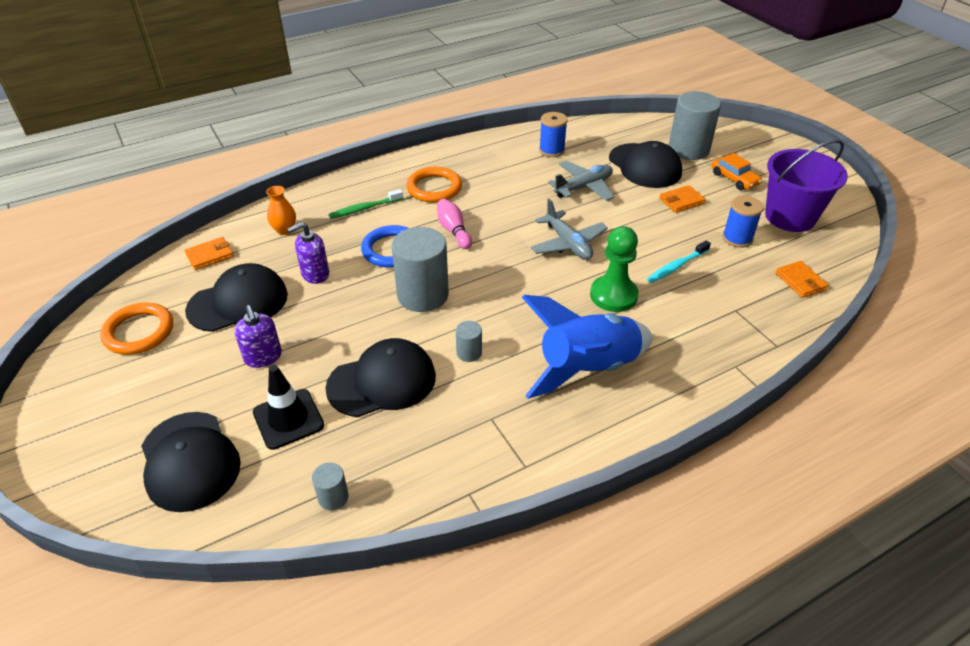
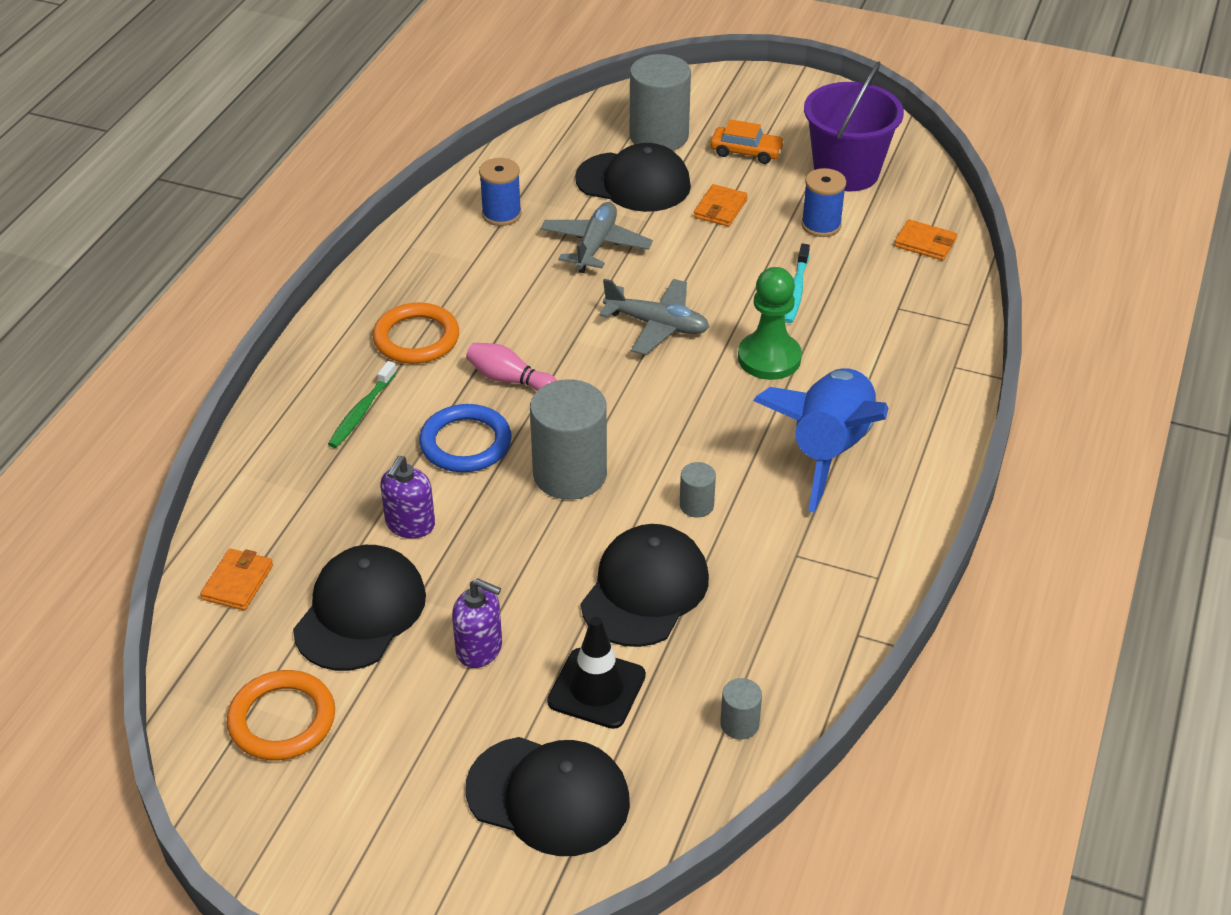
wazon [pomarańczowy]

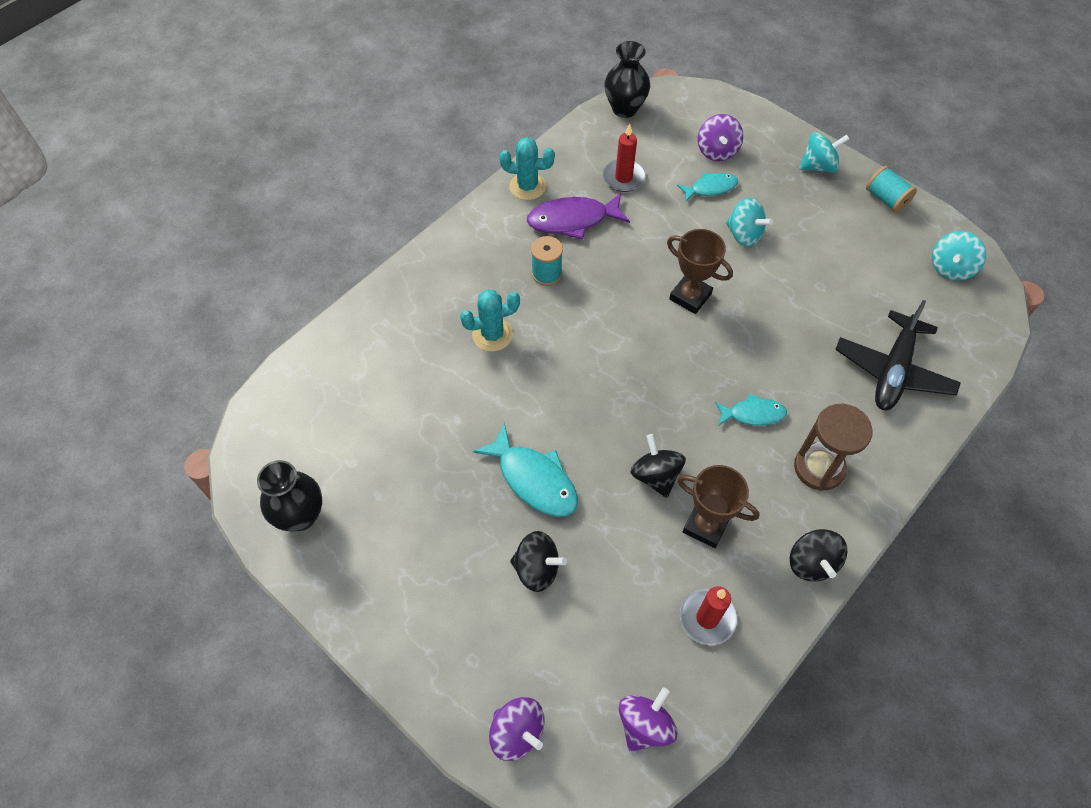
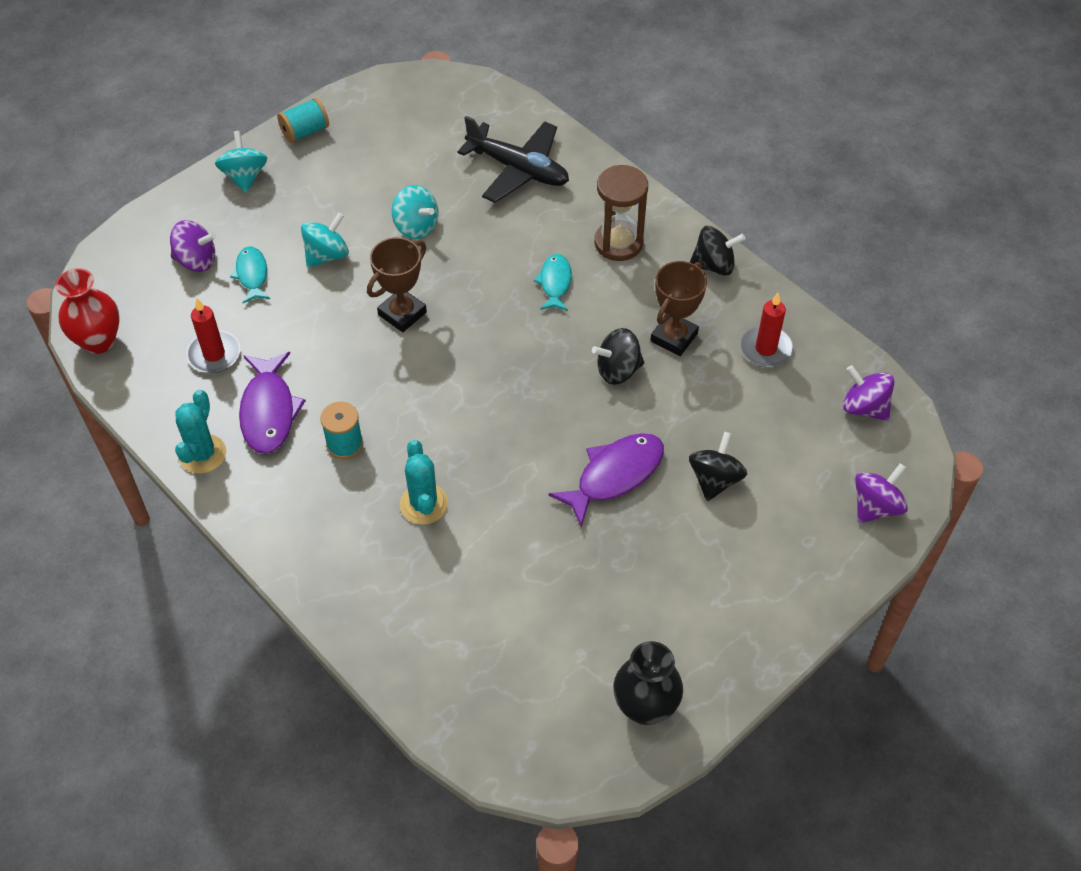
bączek [turkusowy] (3rd from left); ryba [fioletowy] (2nd from left); wazon [czerwony]

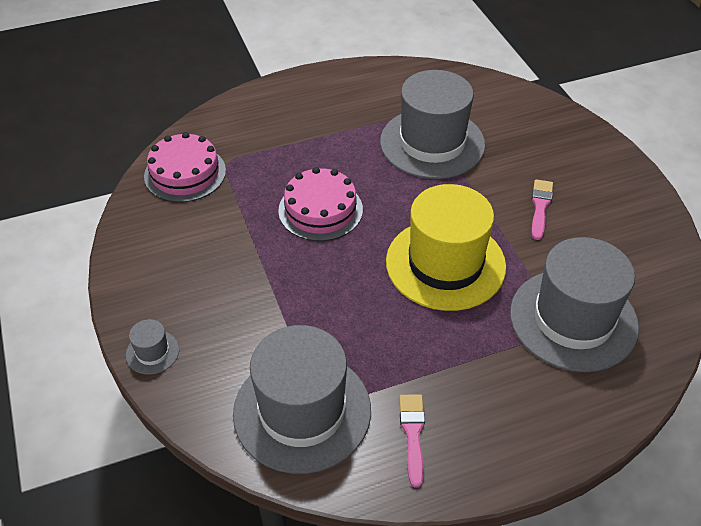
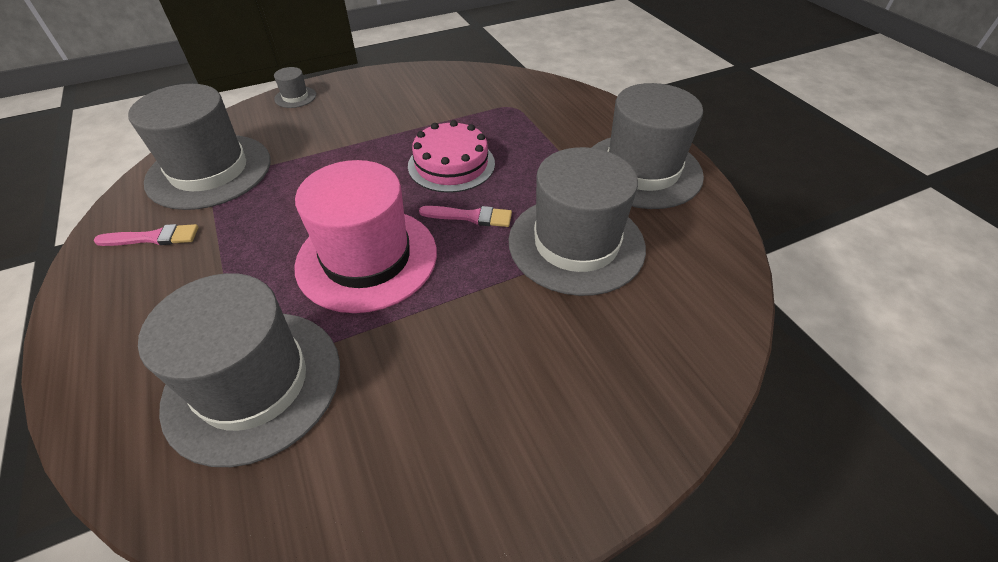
tort [różowy] (1st from left in the first image); kapelusz [szary] (5th from left); pędzel [różowy] (2nd from left); kapelusz [różowy]

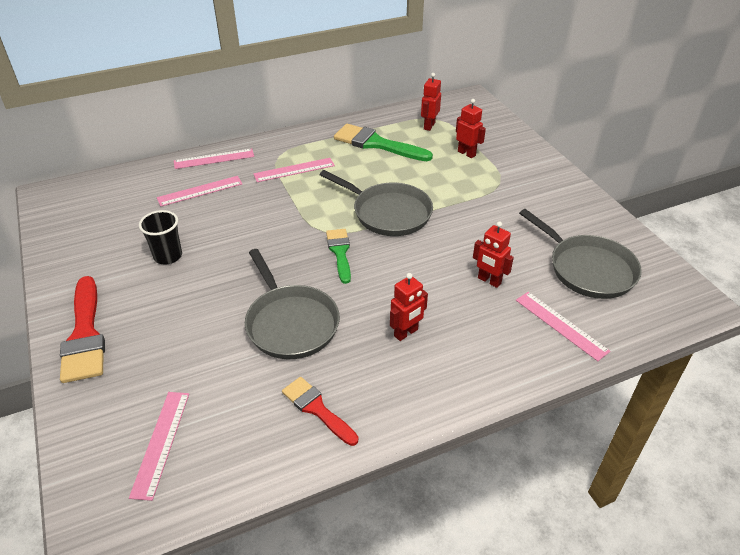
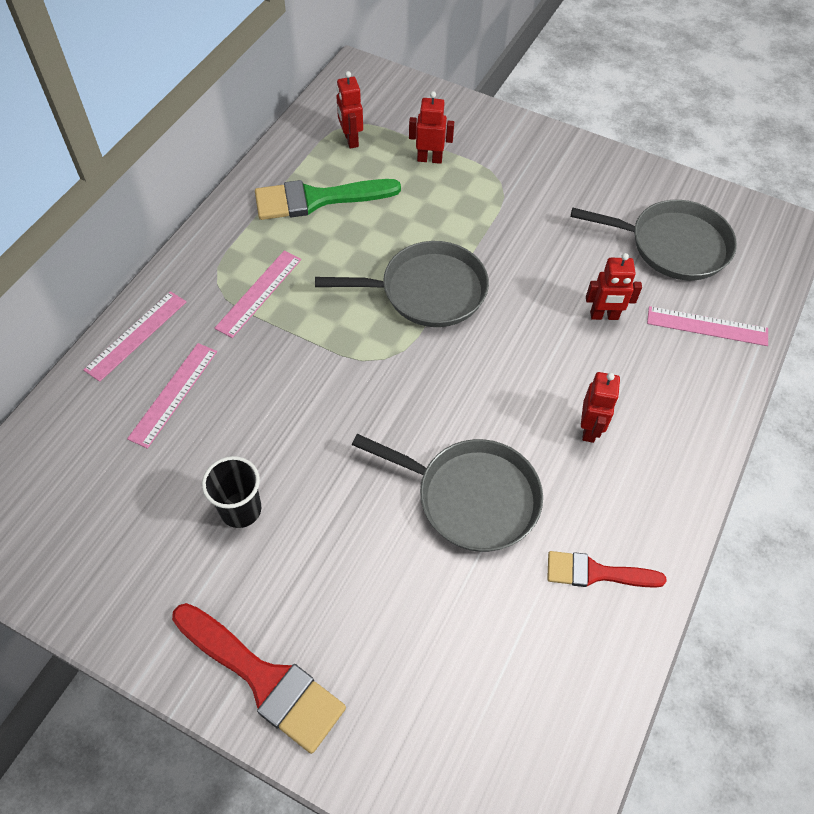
linijka [różowy] (1st from left in the first image); pędzel [zielony] (1st from left in the first image)

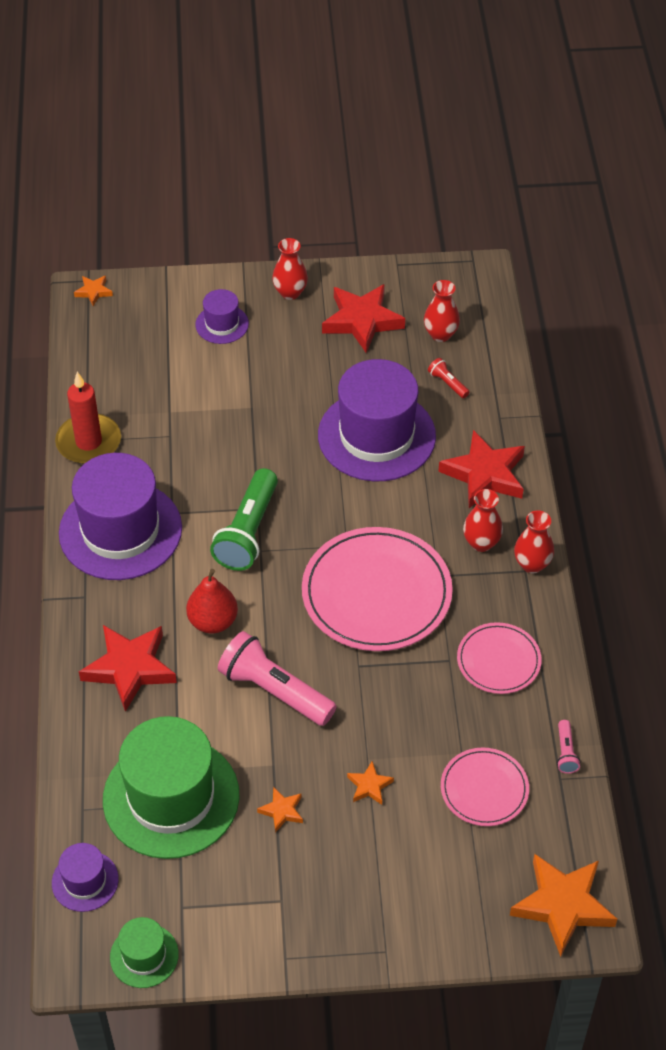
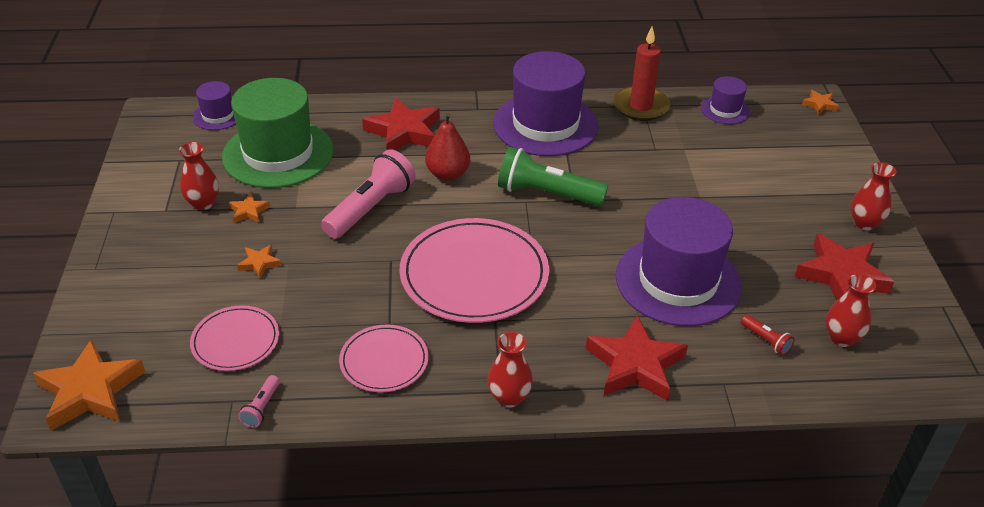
kapelusz [zielony] (1st from left in the first image); kapelusz [fioletowy] (4th from left); wazon [czerwony] (1st from left); latarka [czerwony]; latarka [różowy] (1st from left)

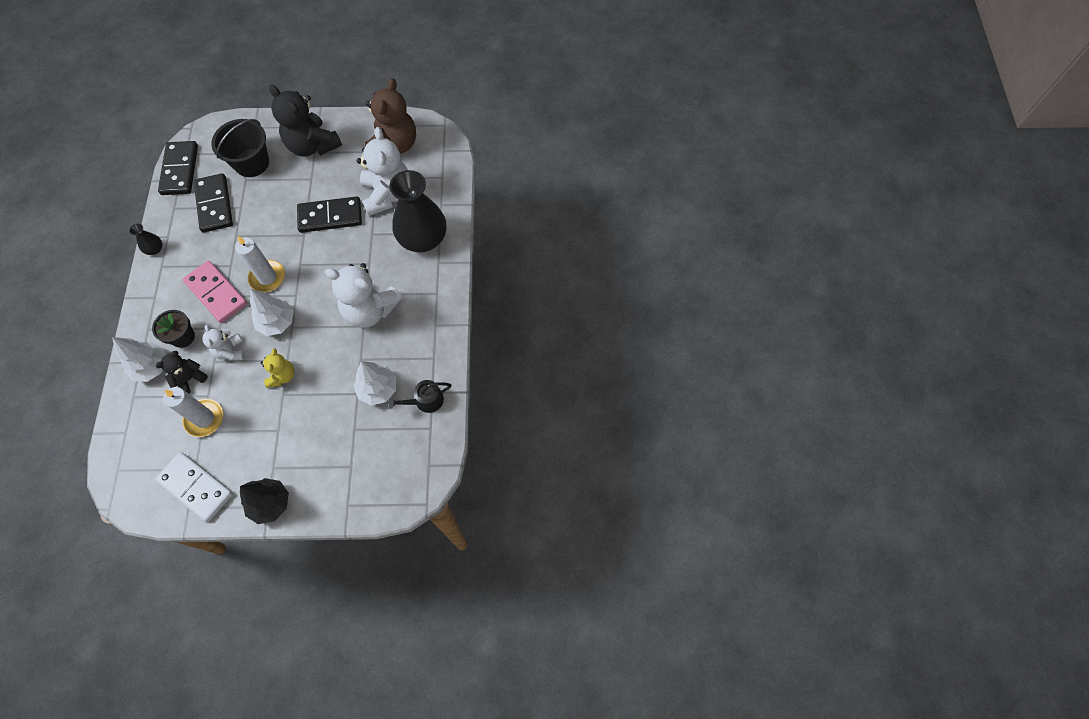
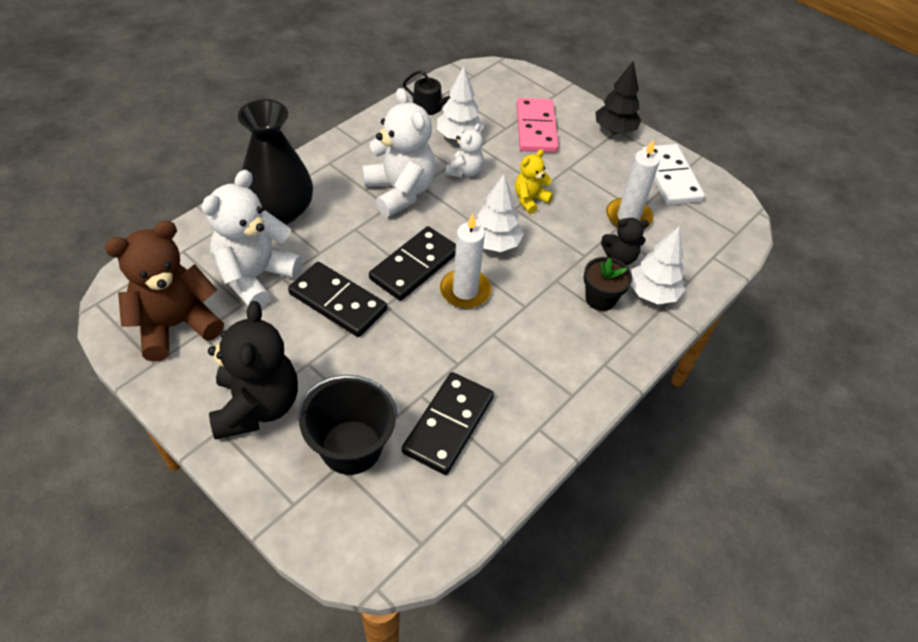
wazon [czarny] (1st from left in the first image); kostka domina [czarny] (2nd from left); kostka domina [różowy]; miś [biały] (3rd from left)

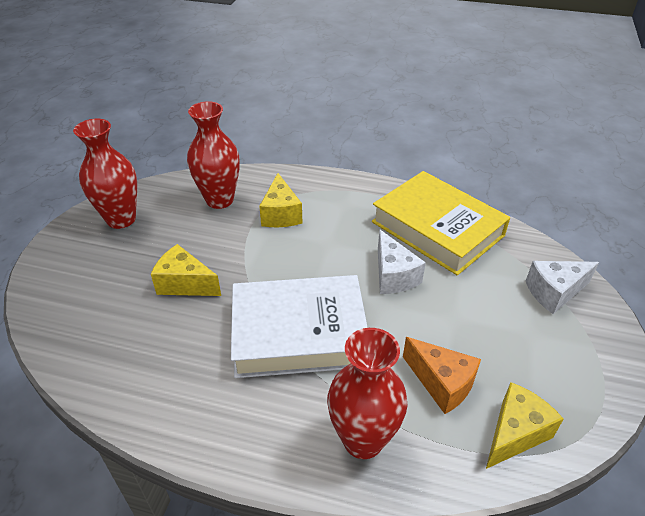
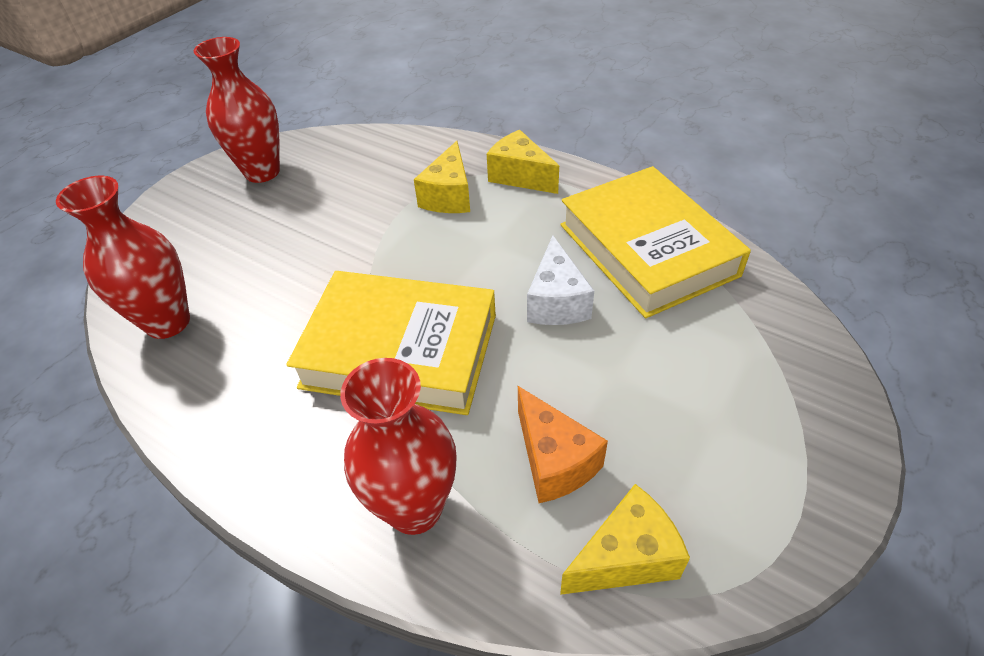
ser [biały] (2nd from left in the first image); ser [żółty] (2nd from left); wazon [czerwony] (1st from left); książka [żółty] (1st from left)

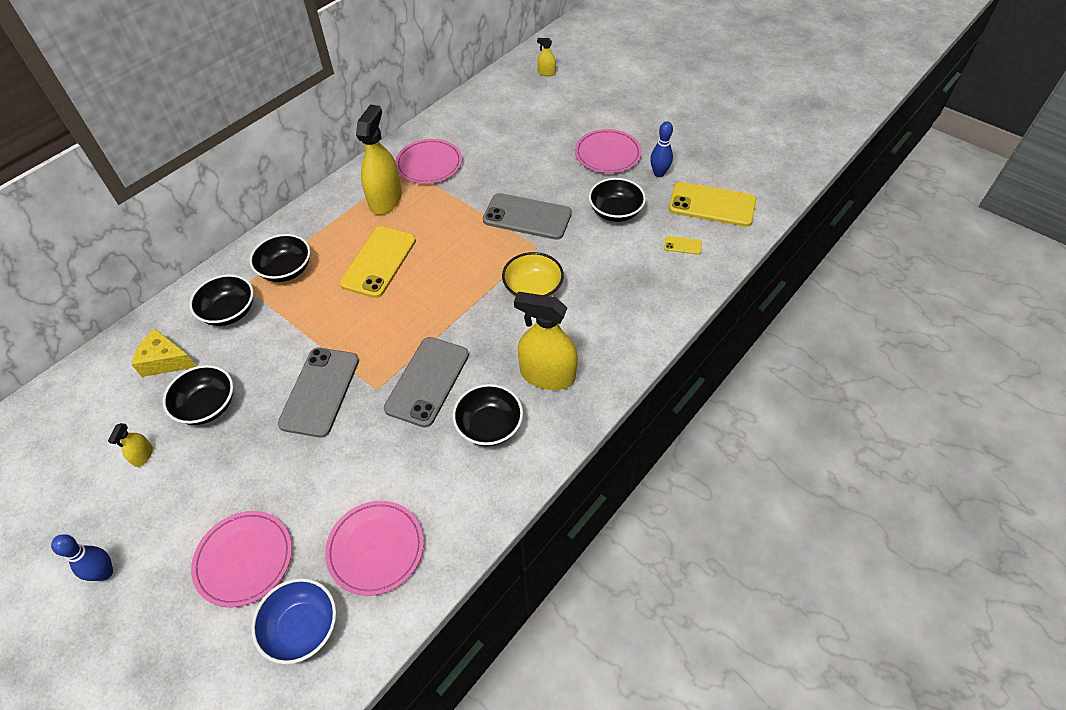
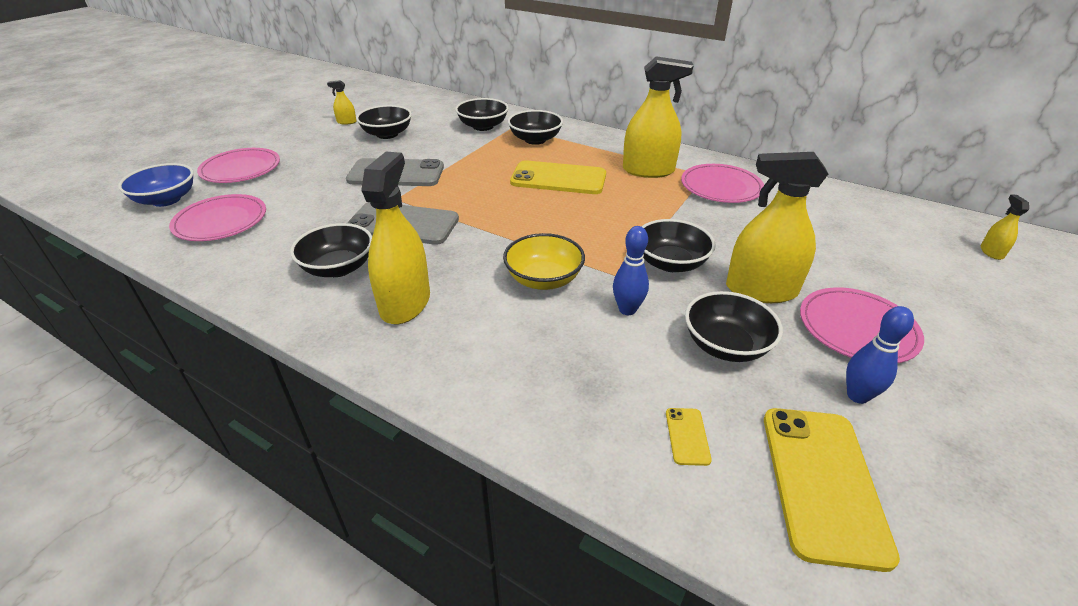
ser [żółty]; spryskiwacz [żółty] (4th from left); kręgiel [niebieski] (1st from left); miska [czarny] (5th from left)

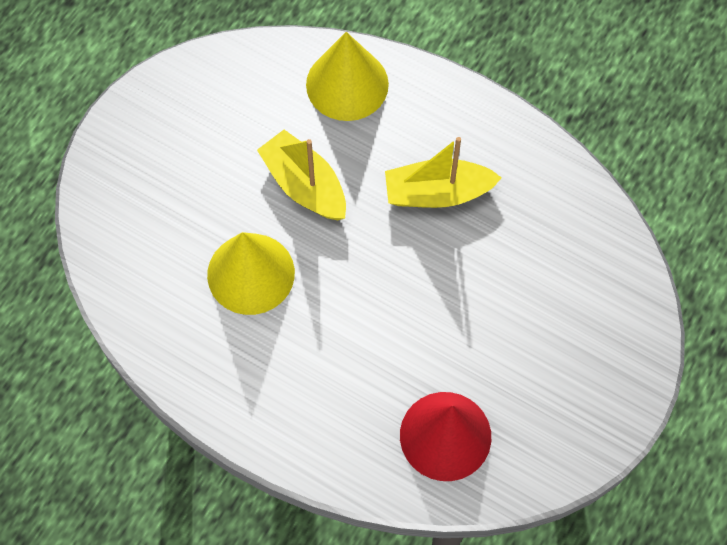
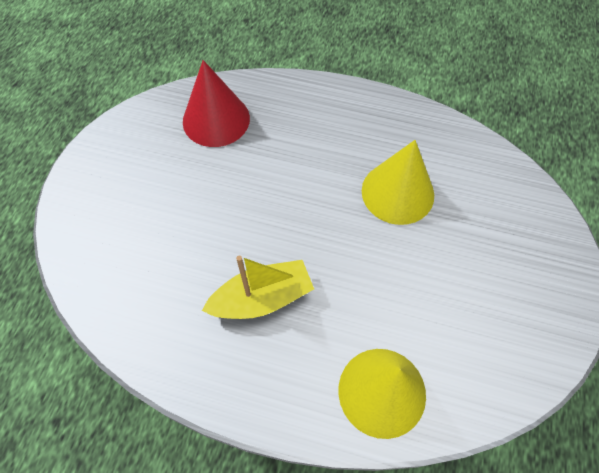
łódka [żółty] (1st from left in the first image)

